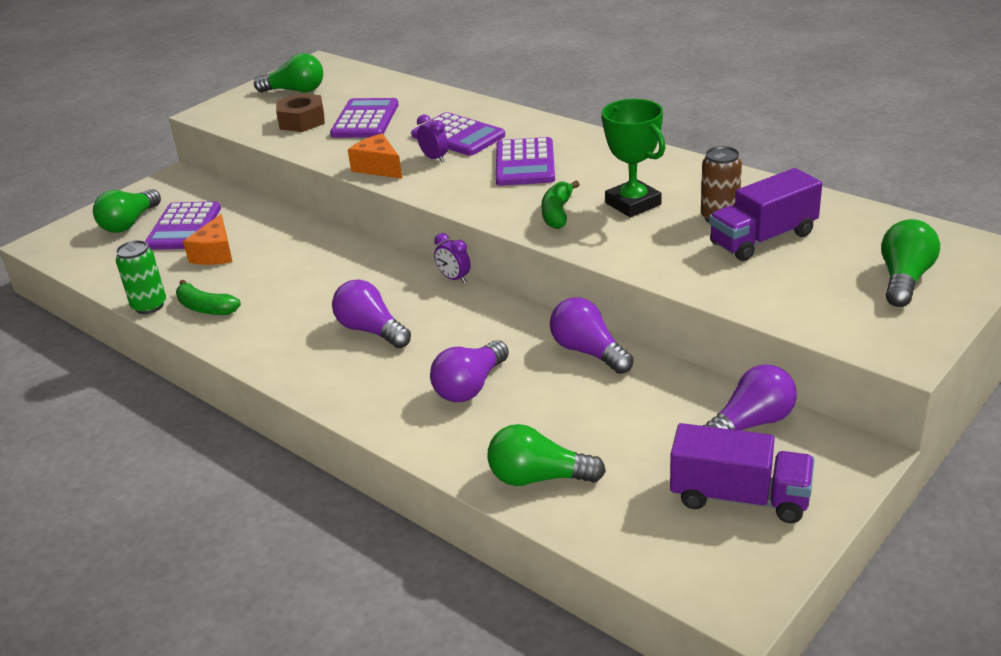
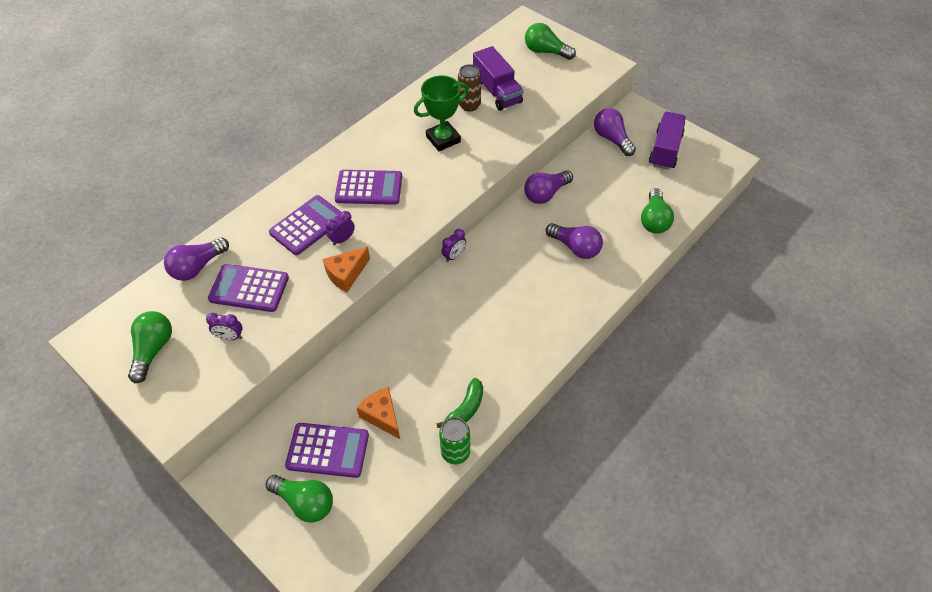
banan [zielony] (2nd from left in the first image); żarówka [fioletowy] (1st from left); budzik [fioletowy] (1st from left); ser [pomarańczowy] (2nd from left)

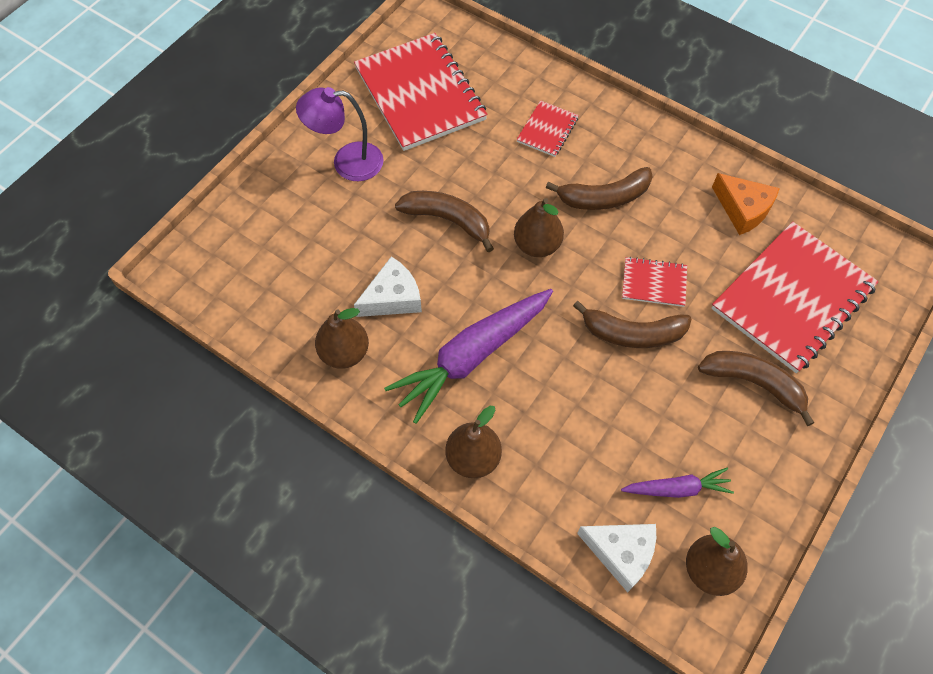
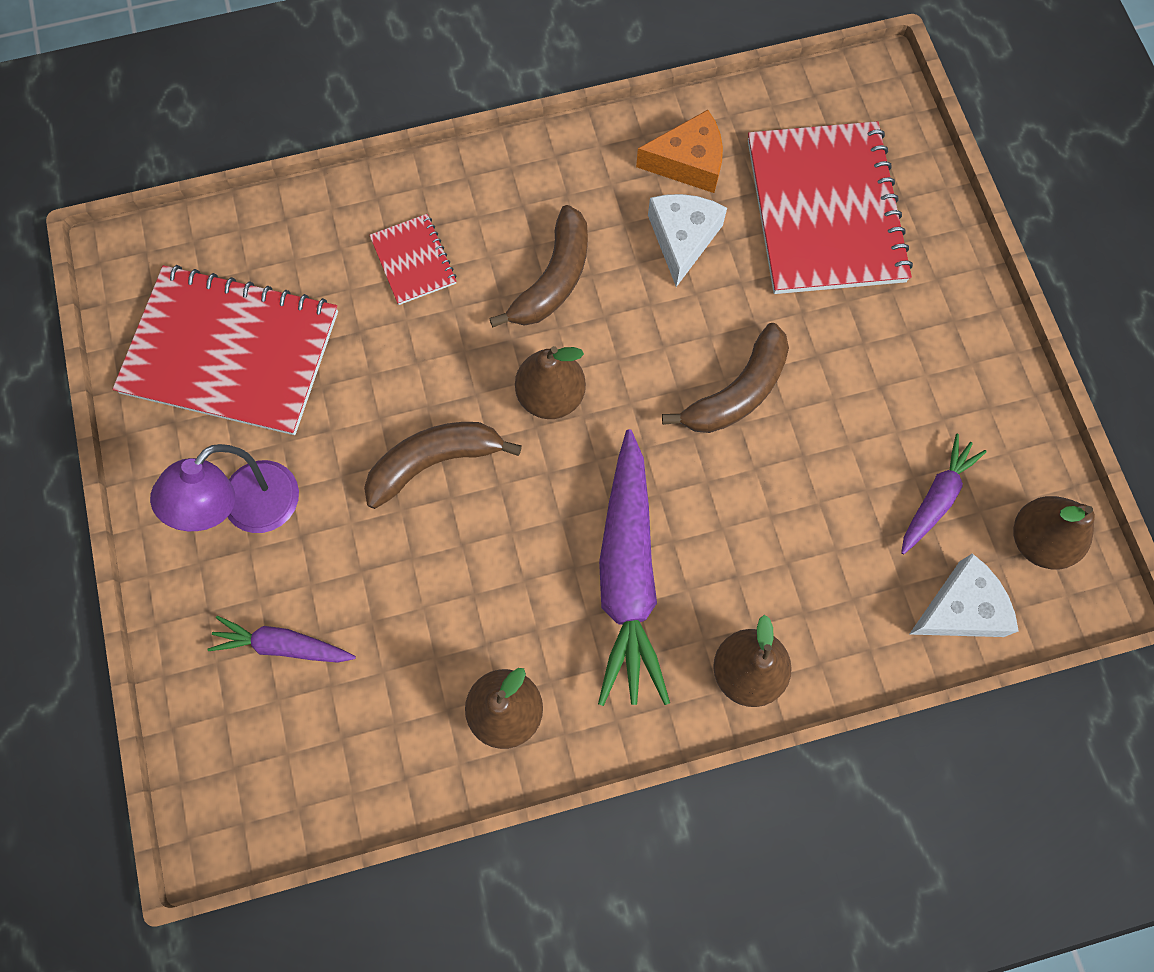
zeszyt [czerwony] (3rd from left in the first image); banan [brązowy] (4th from left in the first image); marchewka [fioletowy] (1st from left); ser [biały] (1st from left)

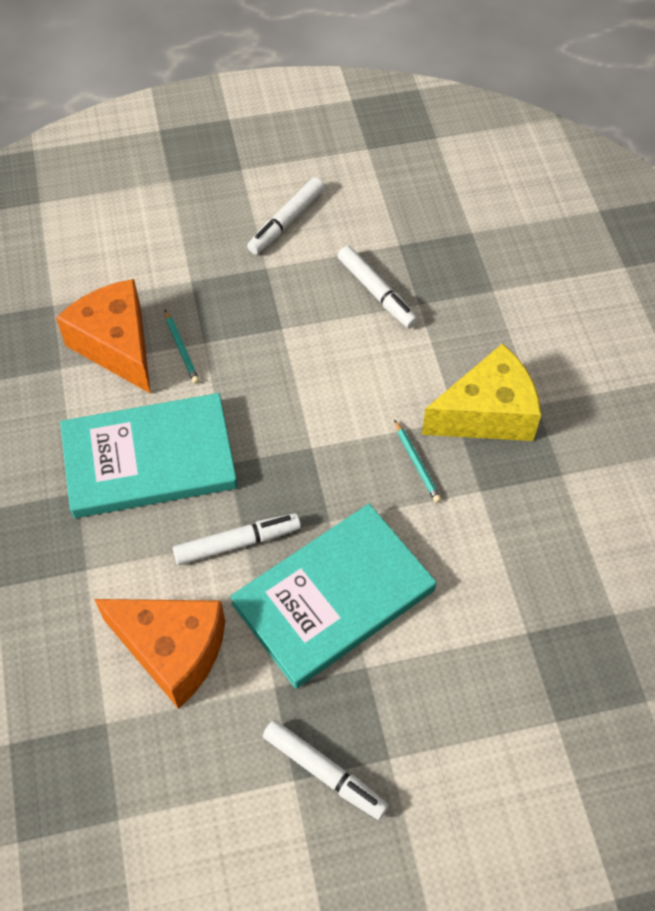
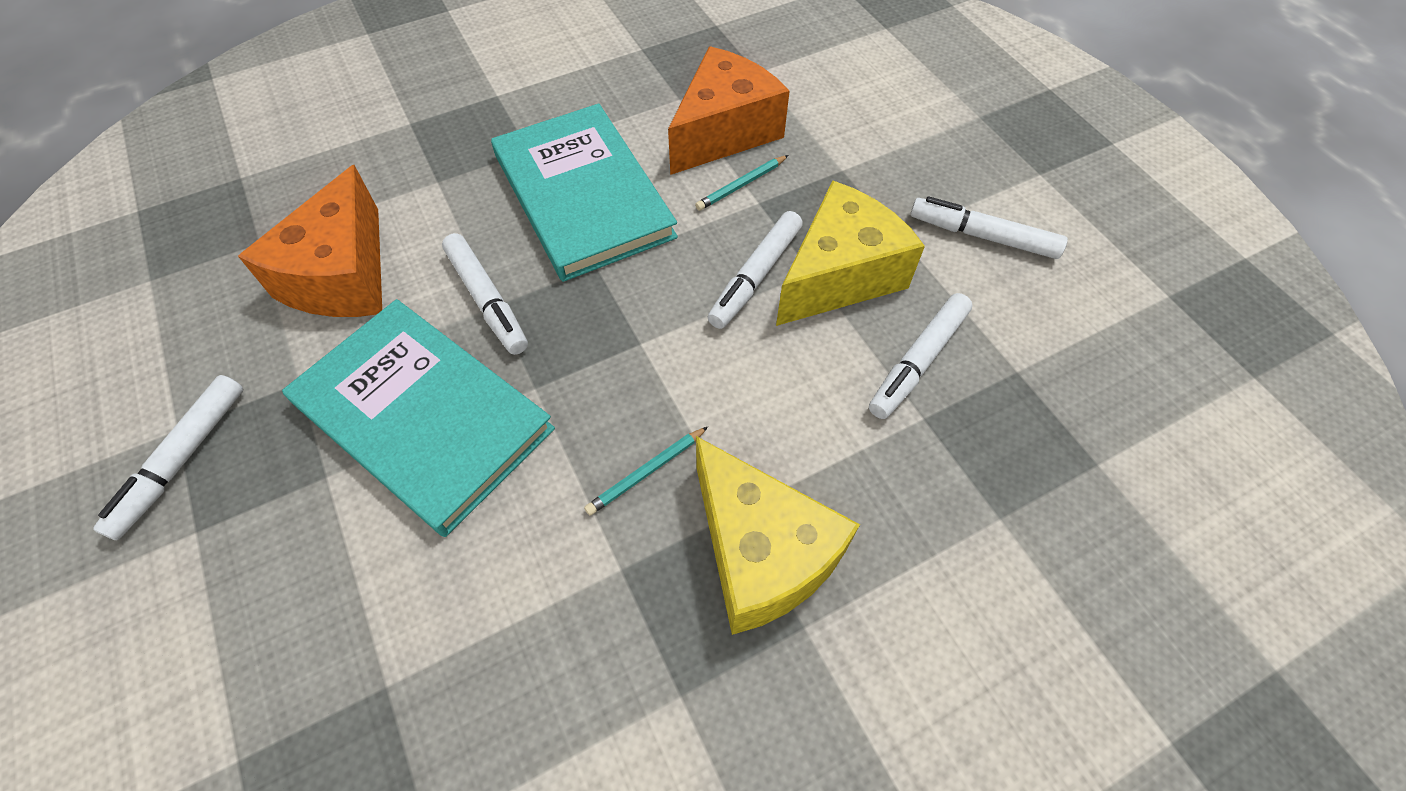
flamaster [biały] (3rd from left); ser [żółty] (2nd from left)

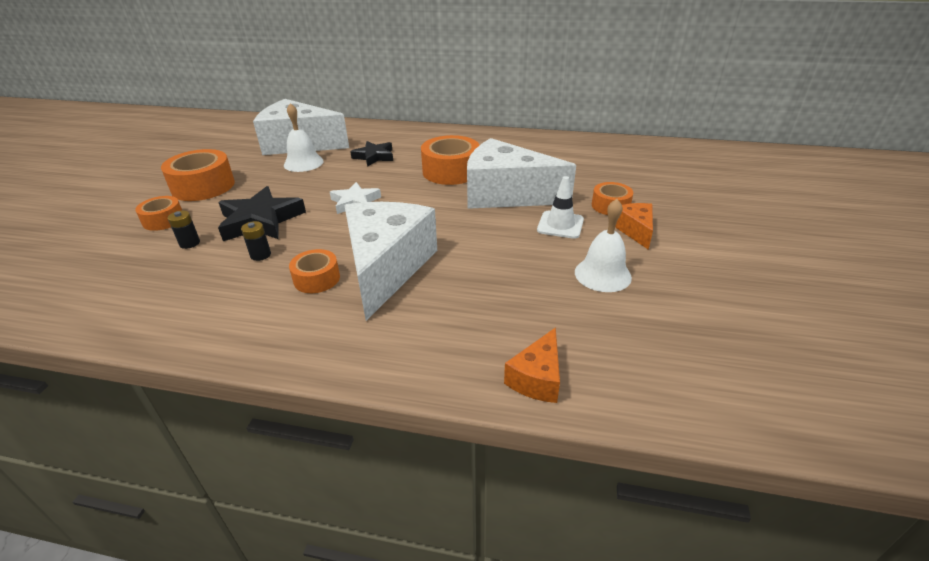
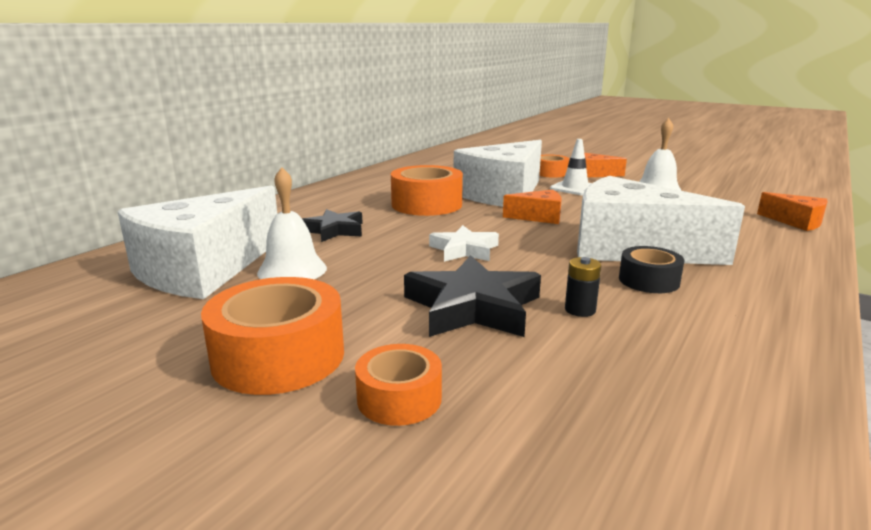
bateria [czarny] (1st from left in the first image); ser [pomarańczowy] (1st from left); taśma klejąca [czarny]

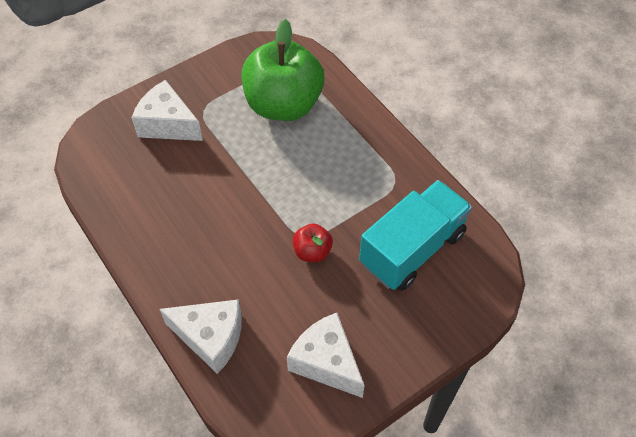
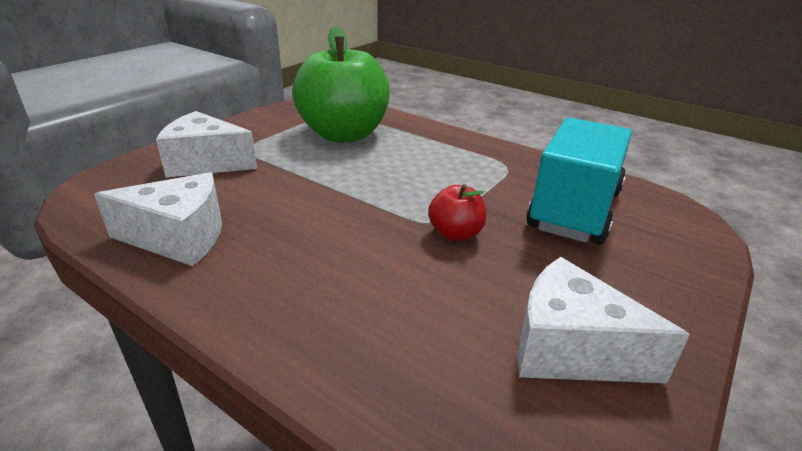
ser [biały] (1st from left)

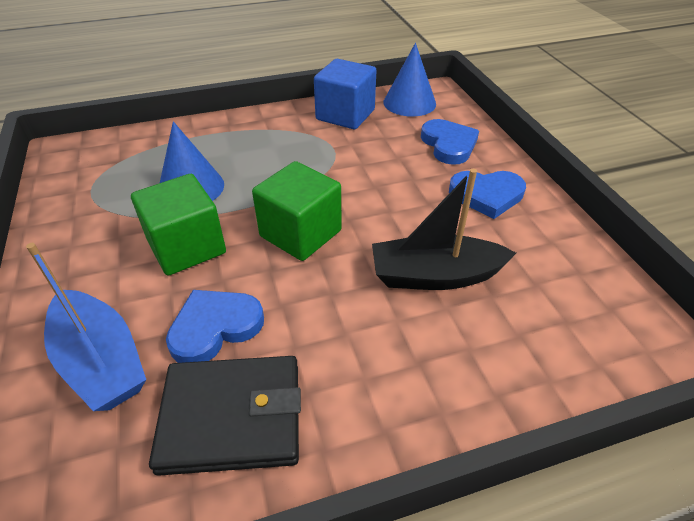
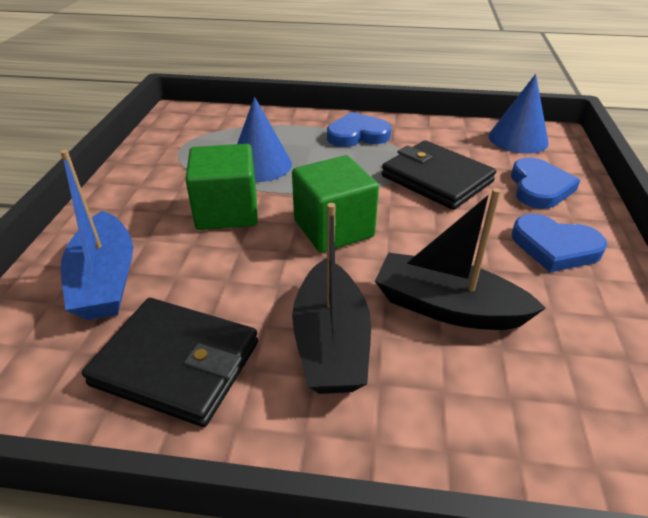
sześcian [niebieski]; łódka [czarny] (1st from left); portfel [czarny] (2nd from left); serce [niebieski] (1st from left)

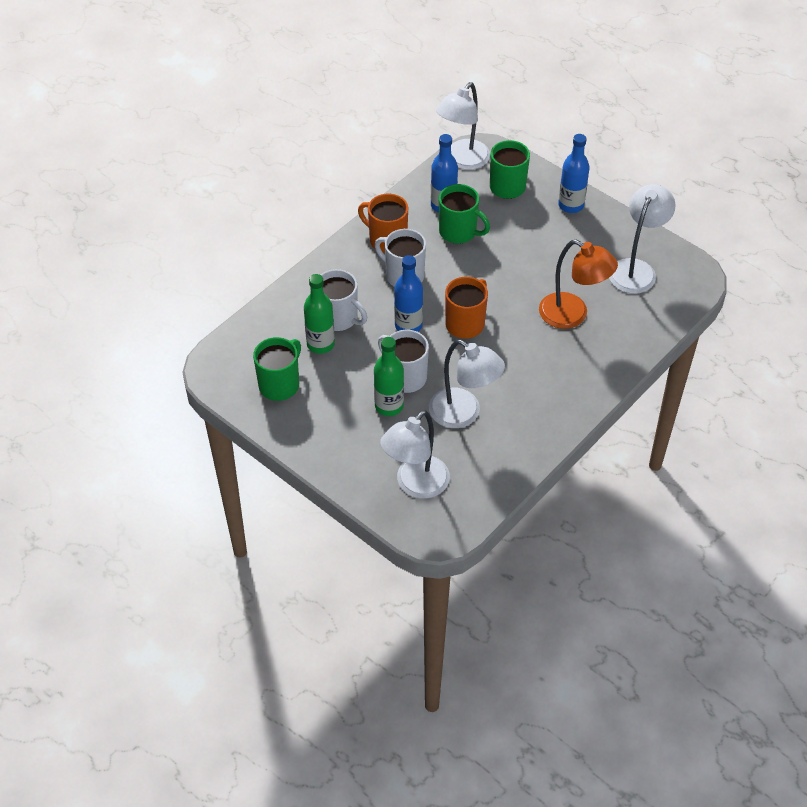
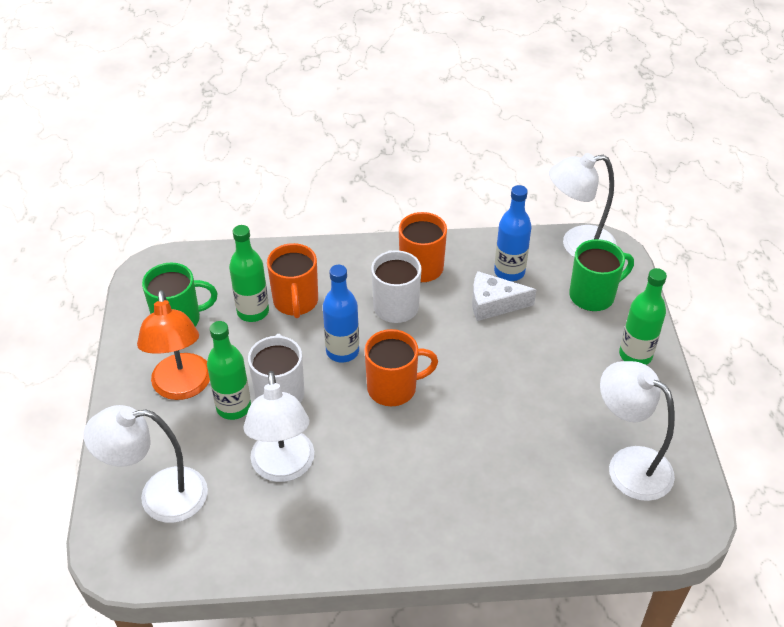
lampka [pomarańczowy]; ser [biały]; kubek [pomarańczowy] (1st from left); butelka [zielony] (3rd from left); lampka [biały] (4th from left)

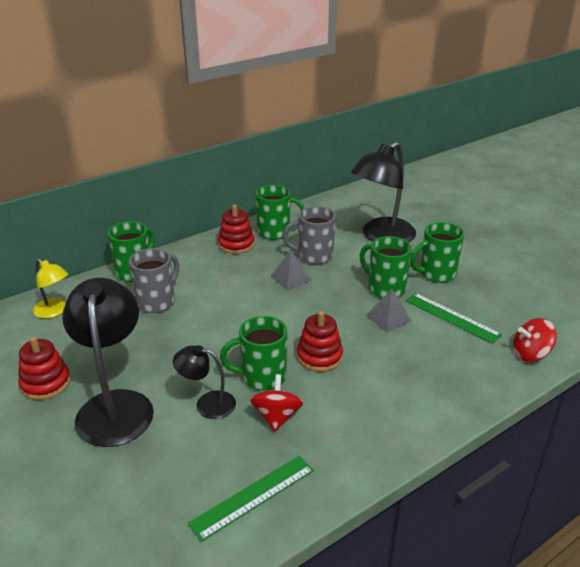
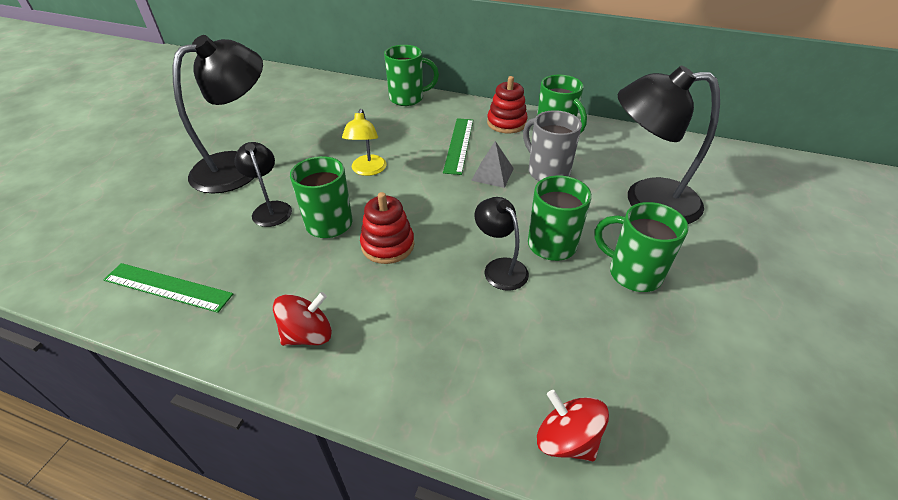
zabawka nakładanka [czerwony] (1st from left in the first image); kubek [szary] (1st from left in the first image); lampka [żółty]; bączek [czerwony] (1st from left); linijka [zielony] (2nd from left); lampka [czarny] (3rd from left)

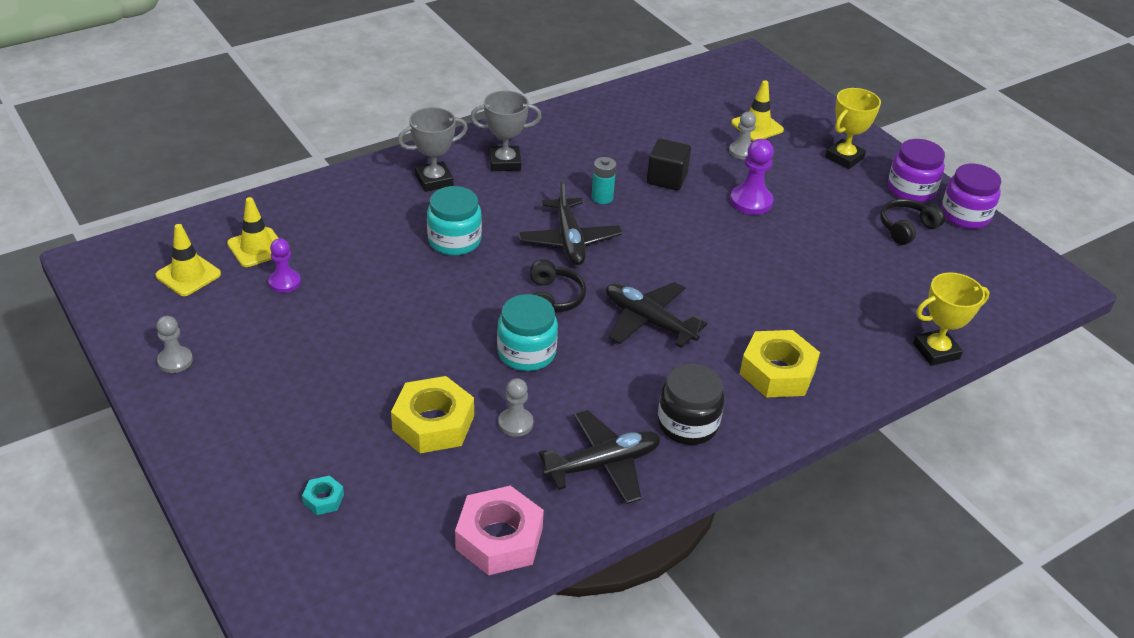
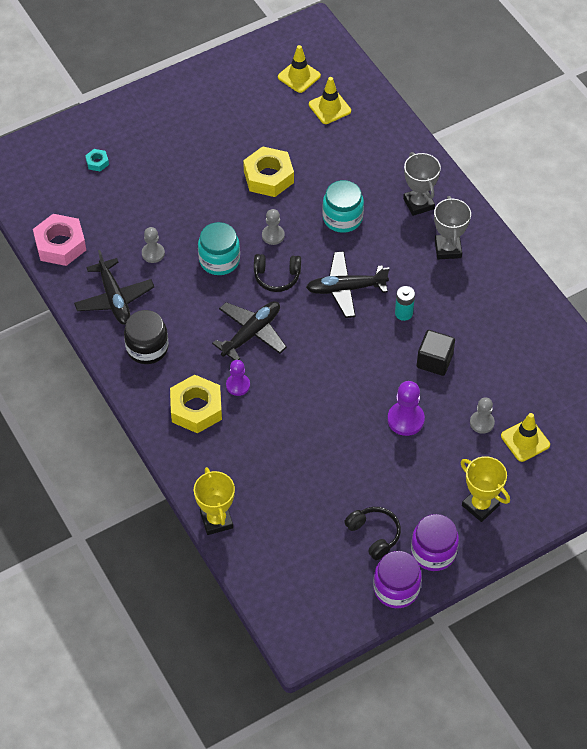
pionek [szary] (2nd from left); pionek [fioletowy] (1st from left); nakrętka [żółty] (2nd from left)

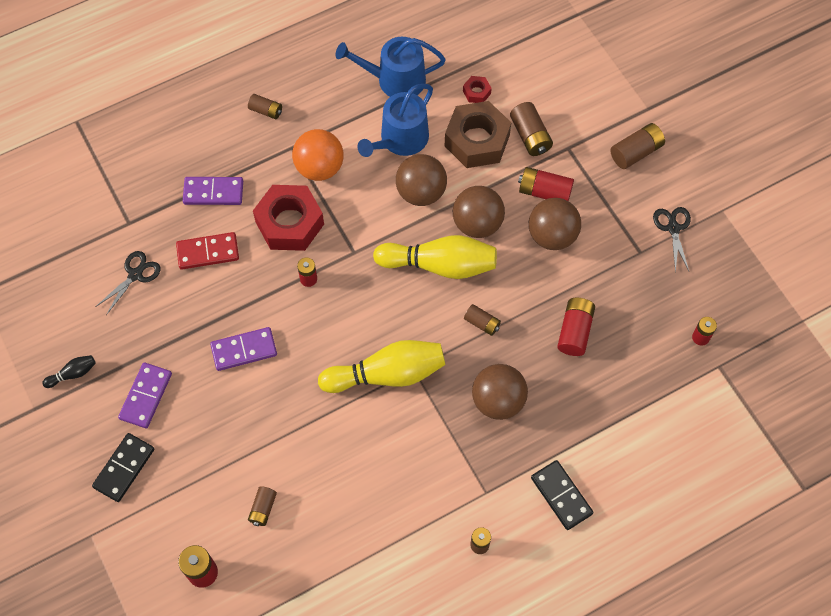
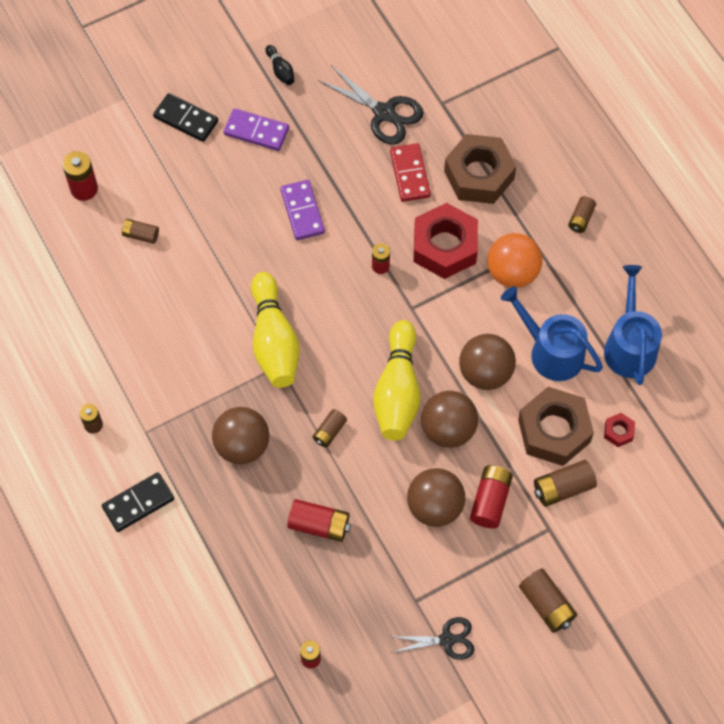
nakrętka [brązowy] (1st from left); nożyczki [czarny] (1st from left)

